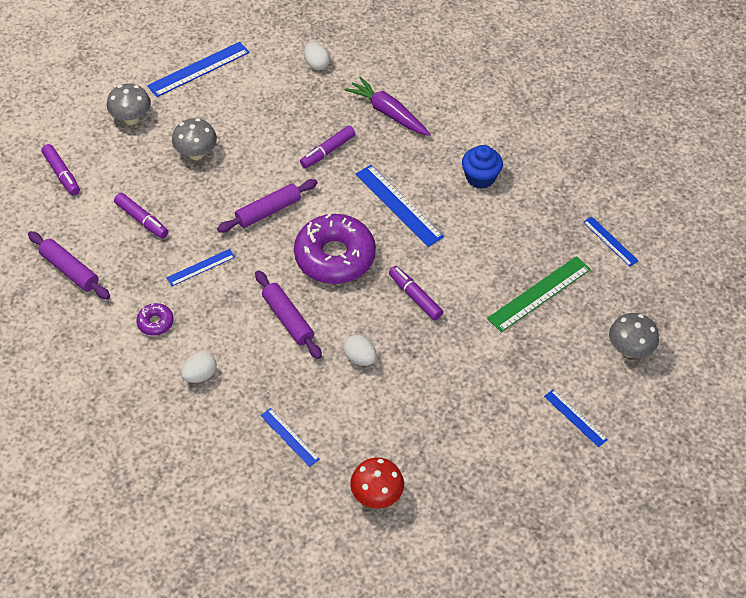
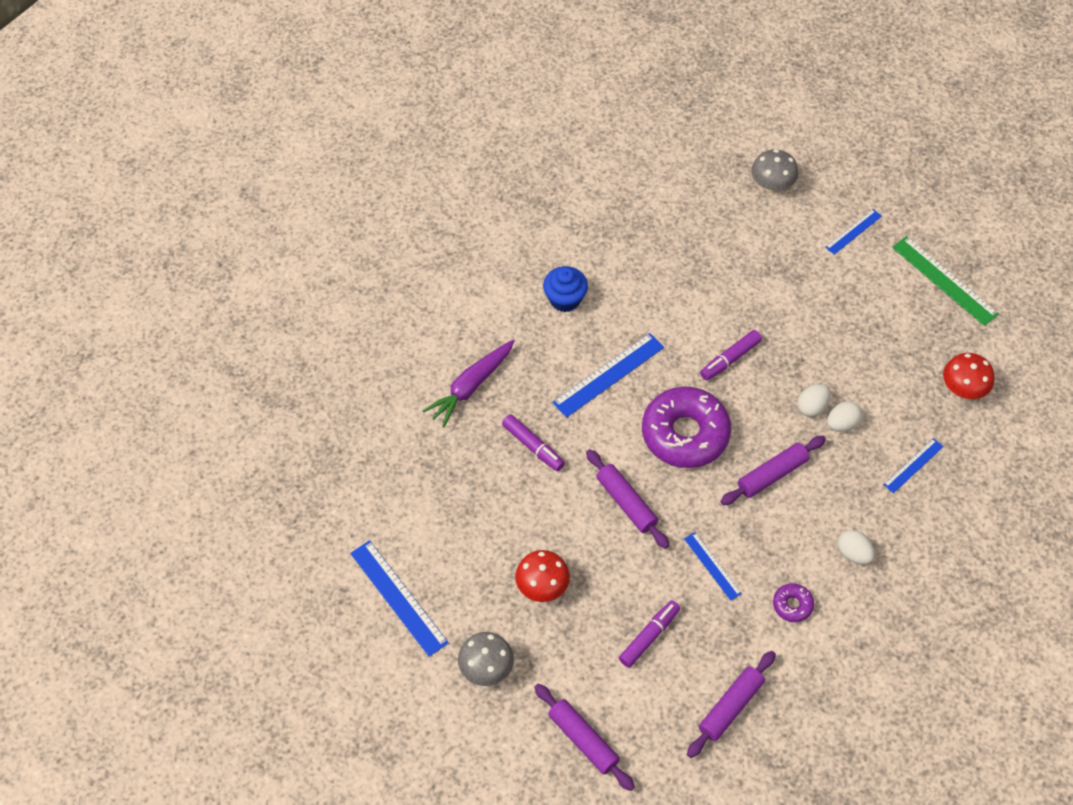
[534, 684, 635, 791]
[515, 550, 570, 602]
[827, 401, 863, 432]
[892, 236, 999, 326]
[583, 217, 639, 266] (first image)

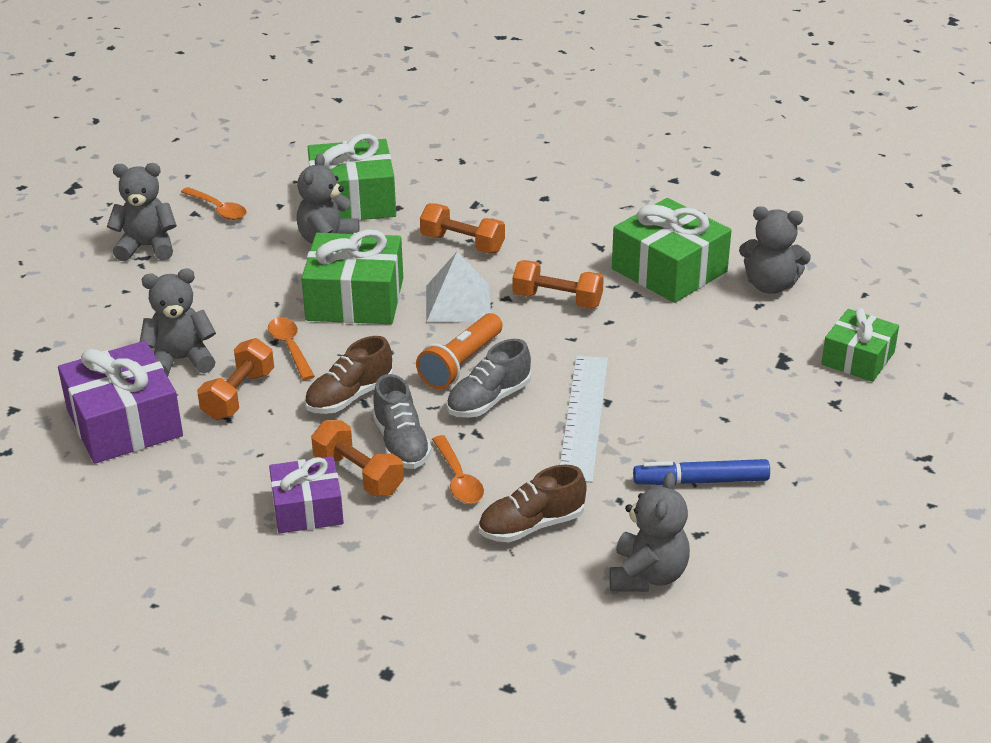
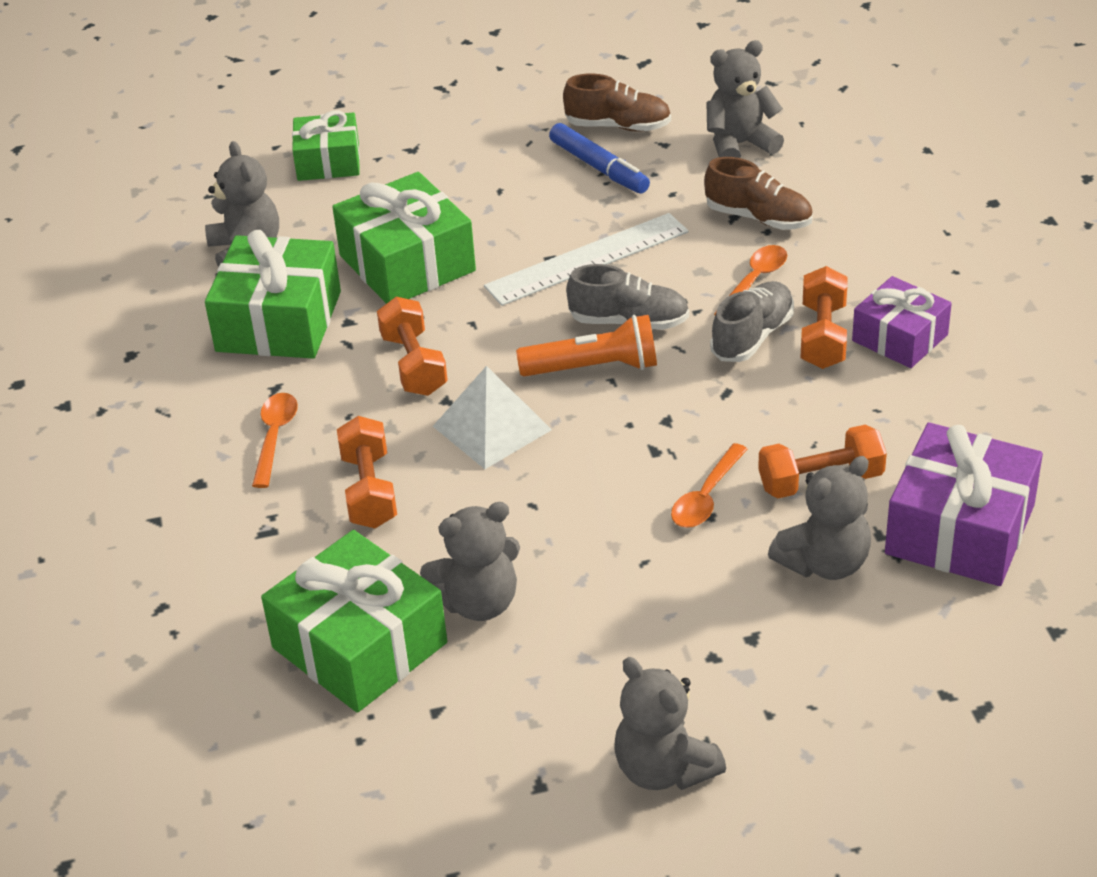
[768, 456, 871, 580]
[252, 393, 298, 488]
[332, 172, 476, 304]
[563, 73, 671, 132]

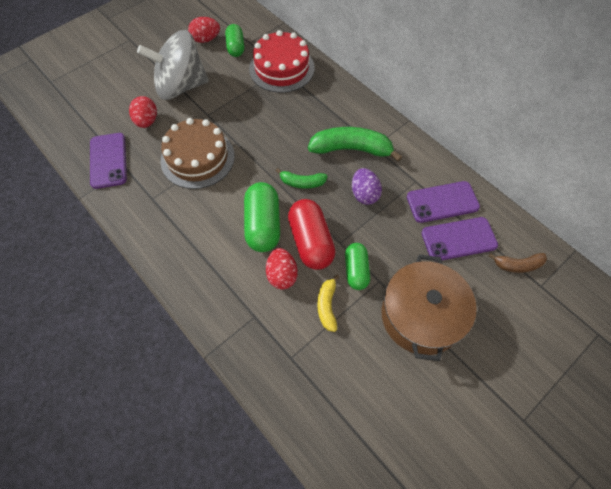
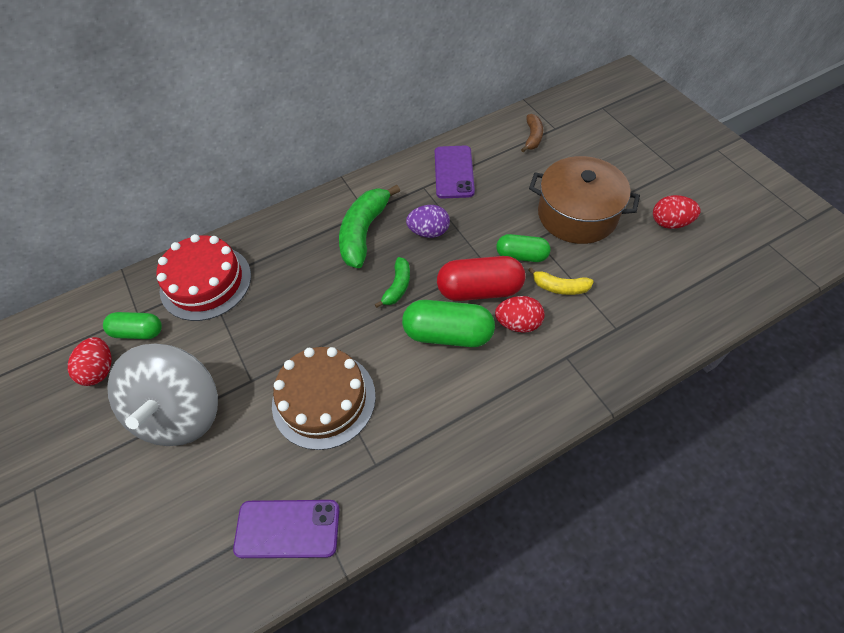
[653, 195, 701, 229]
[422, 217, 498, 260] (first image)

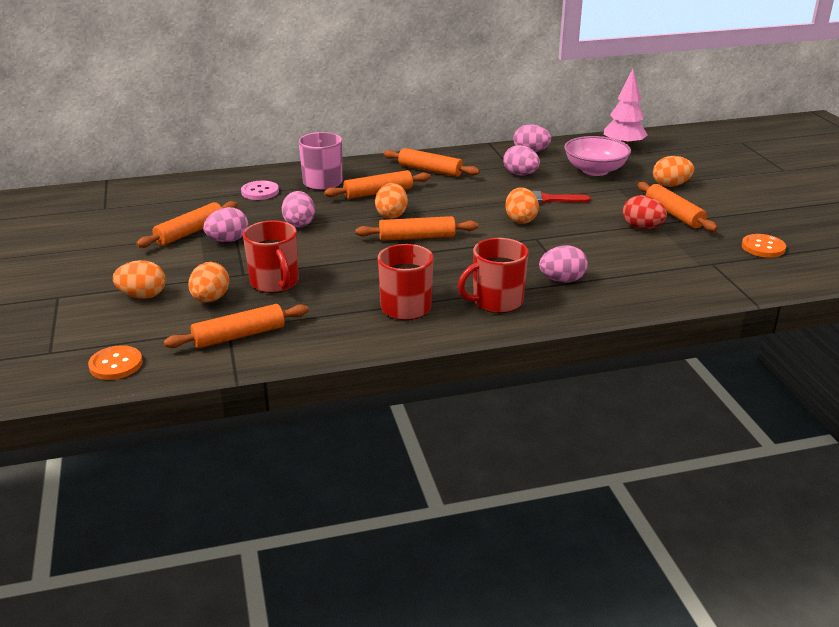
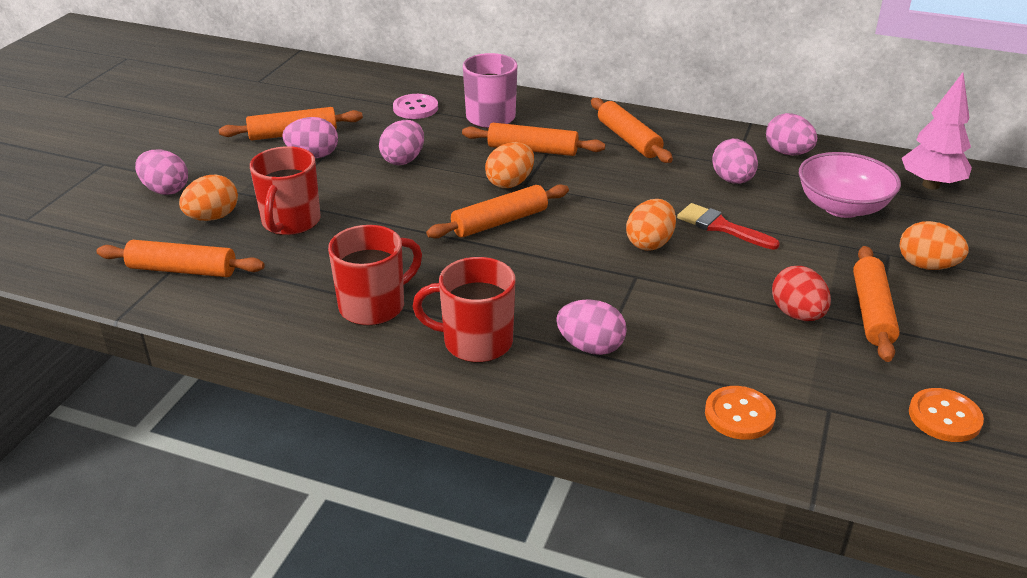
[705, 386, 776, 440]
[135, 150, 188, 195]
[426, 184, 569, 238]

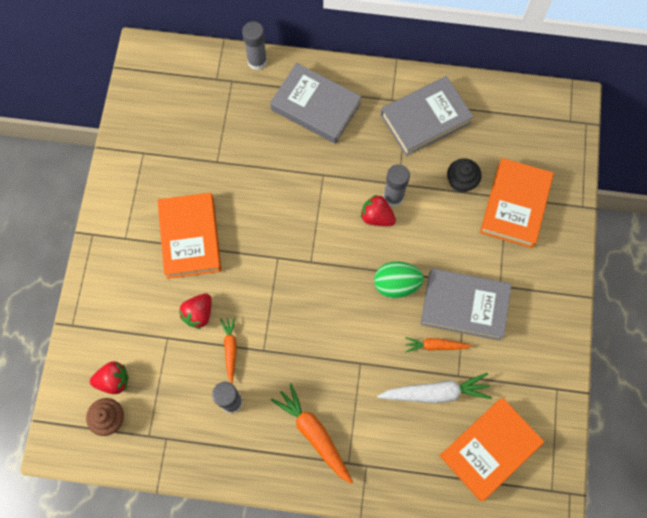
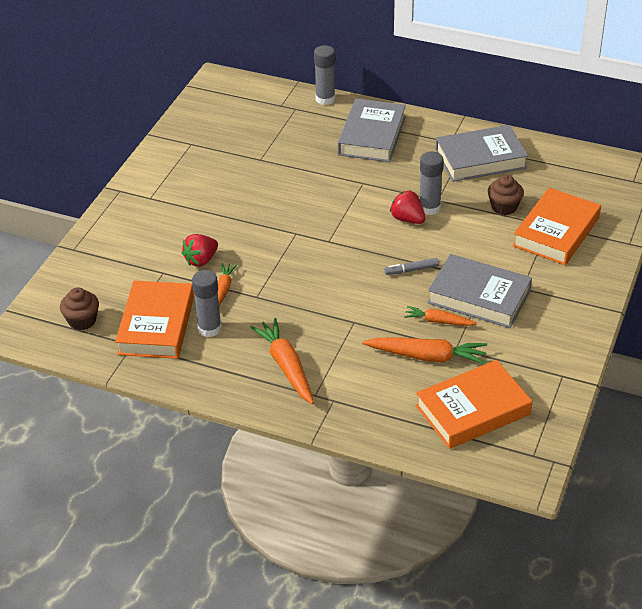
[90, 361, 129, 394] (first image)
[115, 281, 194, 359]
[338, 99, 406, 162]
[385, 258, 439, 275]
[362, 337, 487, 365]
[488, 175, 524, 215]

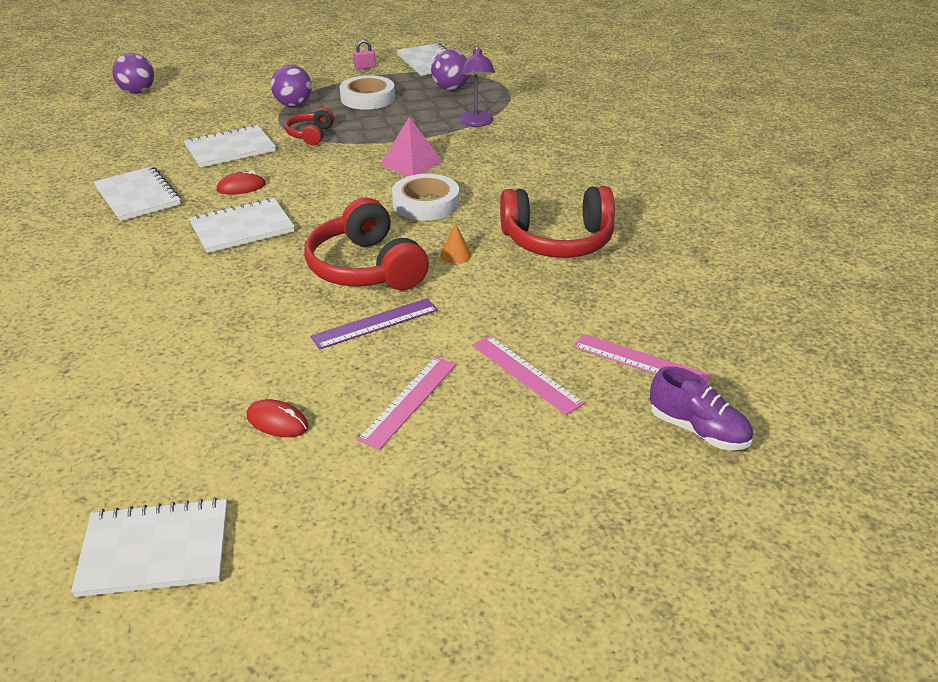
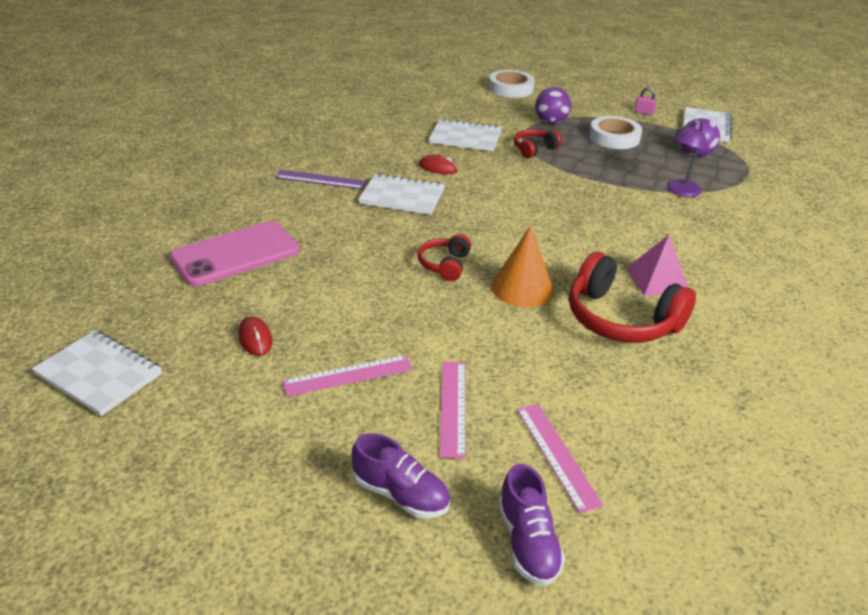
[94, 166, 181, 221] (first image)
[112, 53, 154, 94] (first image)
[418, 234, 471, 281]
[275, 170, 367, 190]
[626, 235, 688, 296]
[489, 70, 535, 98]
[491, 226, 554, 307]
[170, 221, 300, 286]
[351, 433, 450, 518]

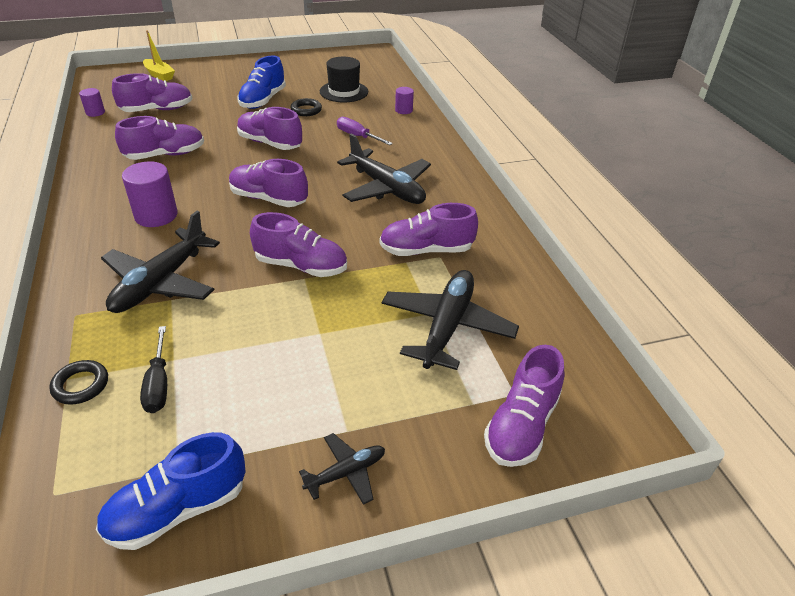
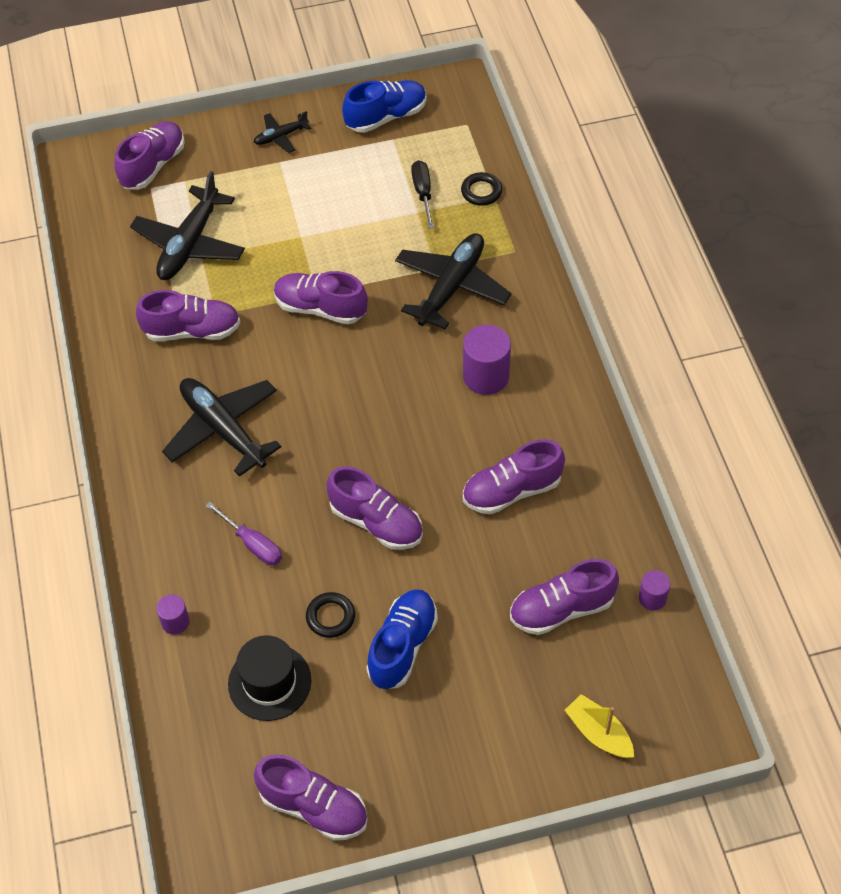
[254, 754, 368, 841]

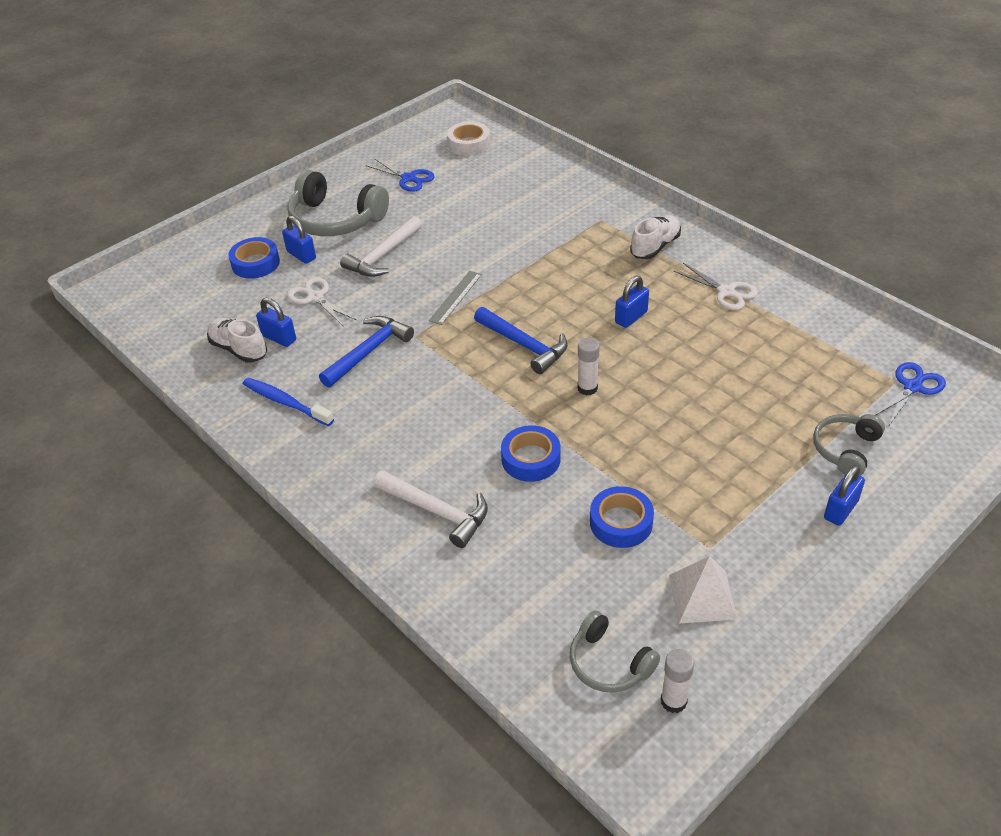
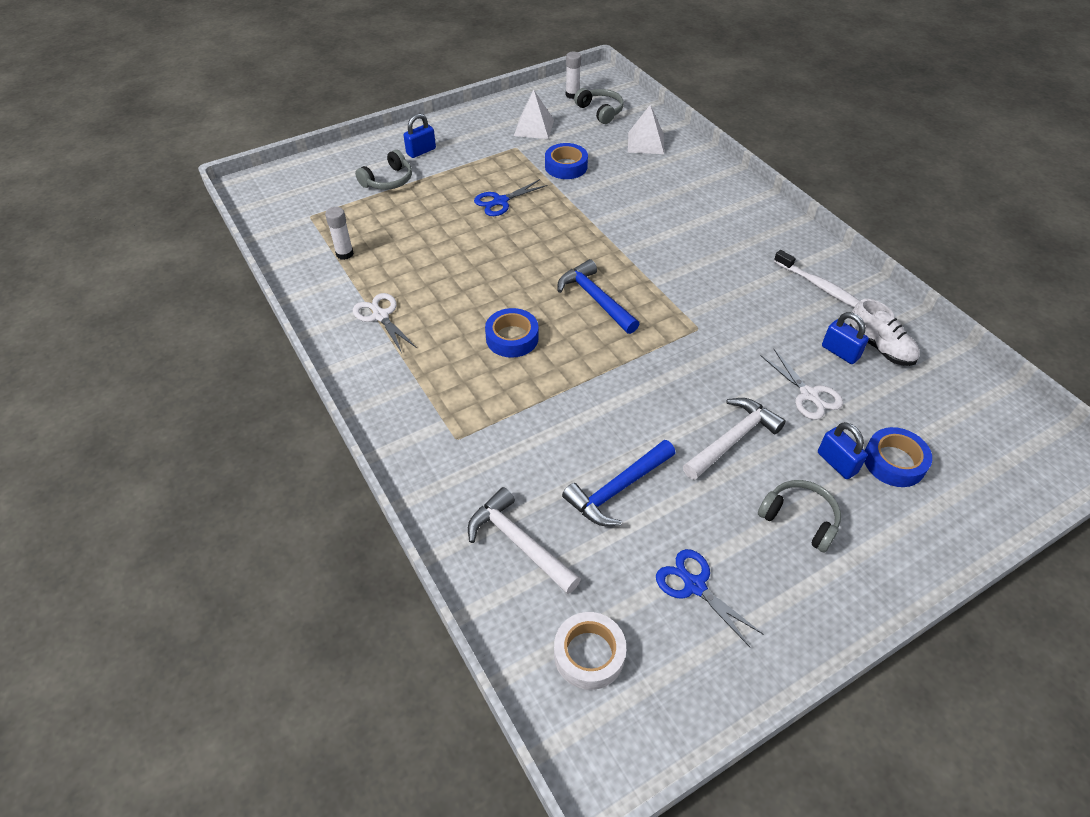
[774, 250, 860, 307]
[758, 480, 841, 553]
[562, 440, 676, 526]
[468, 487, 581, 594]
[429, 271, 482, 325] (first image)
[485, 308, 539, 358]
[325, 207, 354, 260]
[615, 276, 649, 328] (first image)
[630, 215, 681, 259] (first image)
[474, 179, 548, 216]
[628, 105, 664, 154]

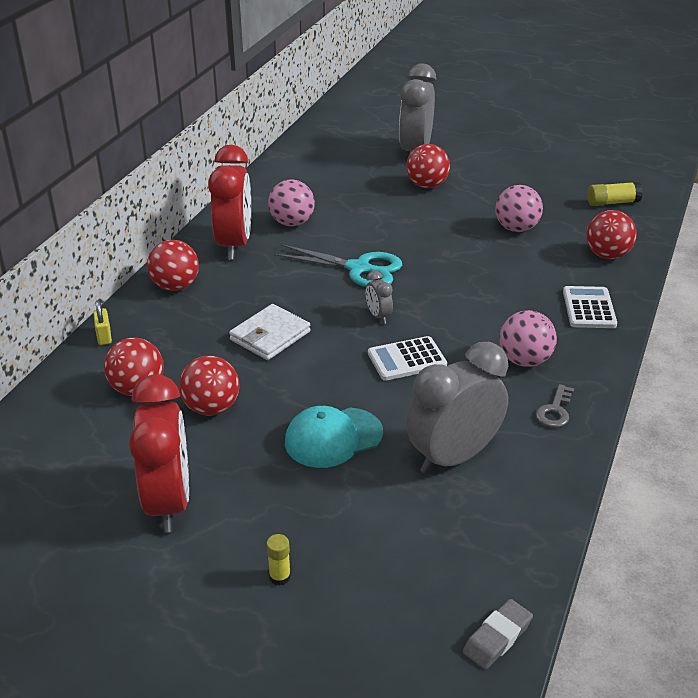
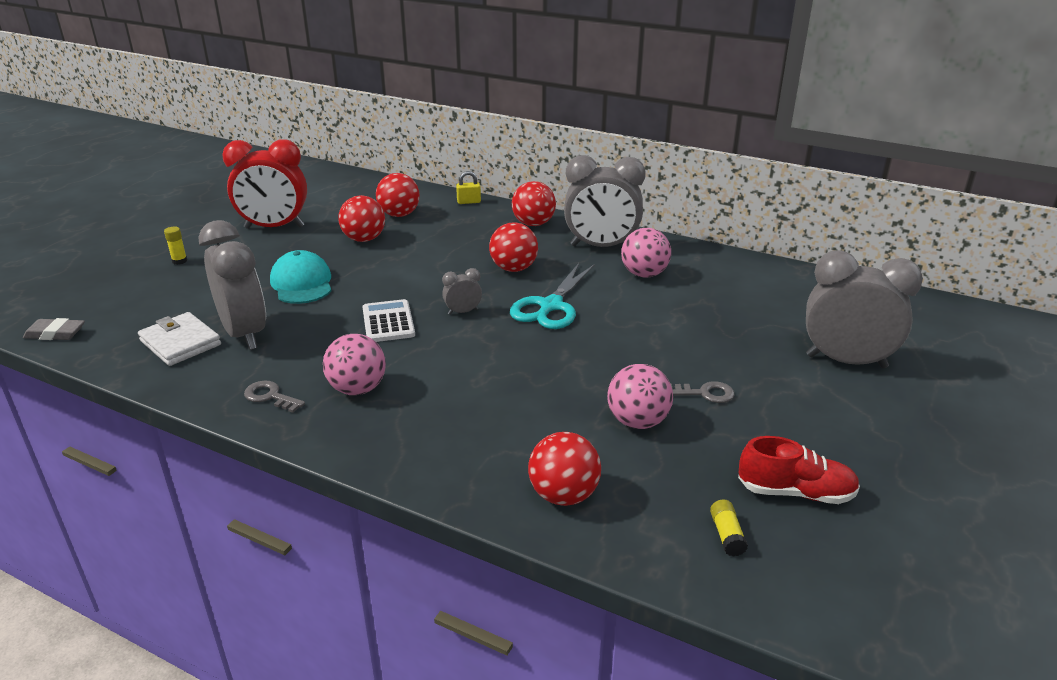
[564, 155, 646, 247]
[138, 312, 221, 366]
[489, 222, 538, 272]
[23, 318, 85, 340]
[563, 286, 617, 328] (first image)
[710, 500, 748, 557]
[670, 381, 734, 403]
[738, 436, 860, 504]

